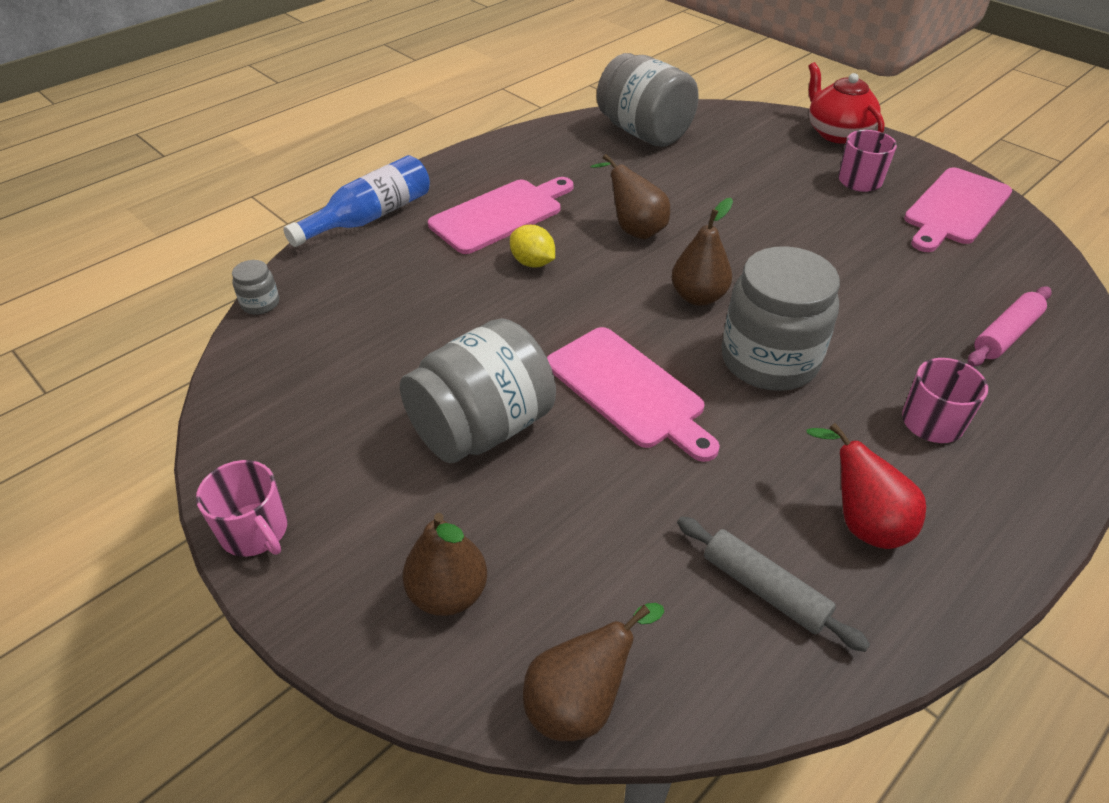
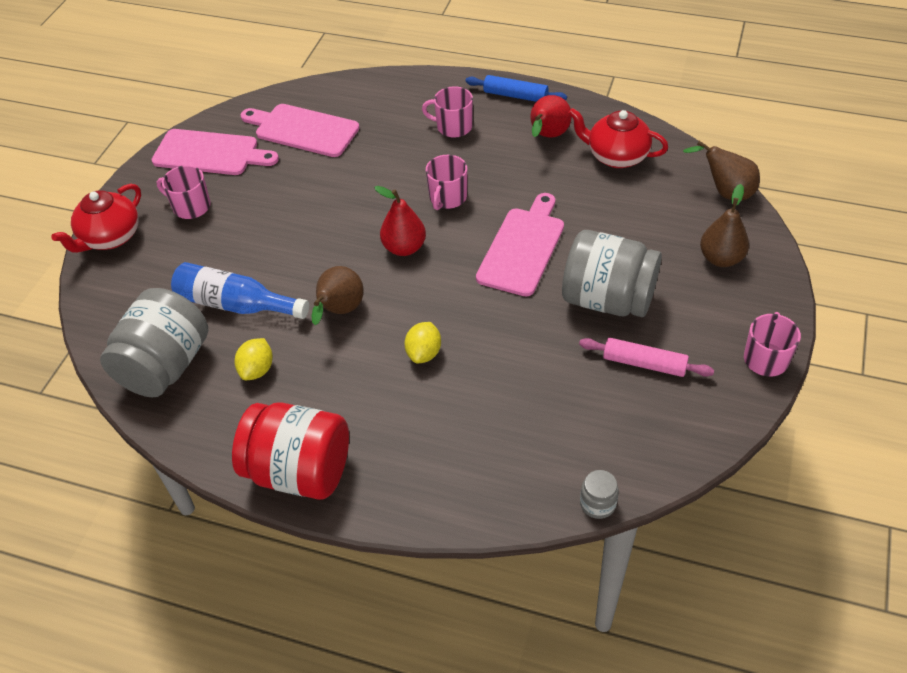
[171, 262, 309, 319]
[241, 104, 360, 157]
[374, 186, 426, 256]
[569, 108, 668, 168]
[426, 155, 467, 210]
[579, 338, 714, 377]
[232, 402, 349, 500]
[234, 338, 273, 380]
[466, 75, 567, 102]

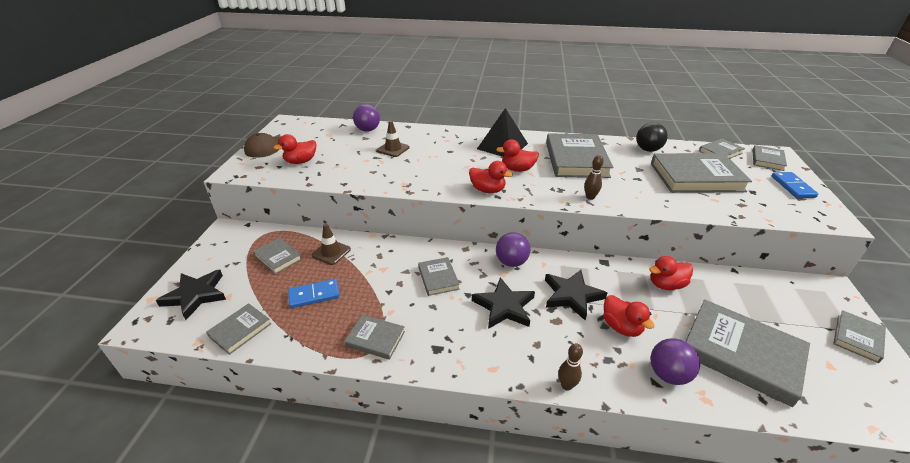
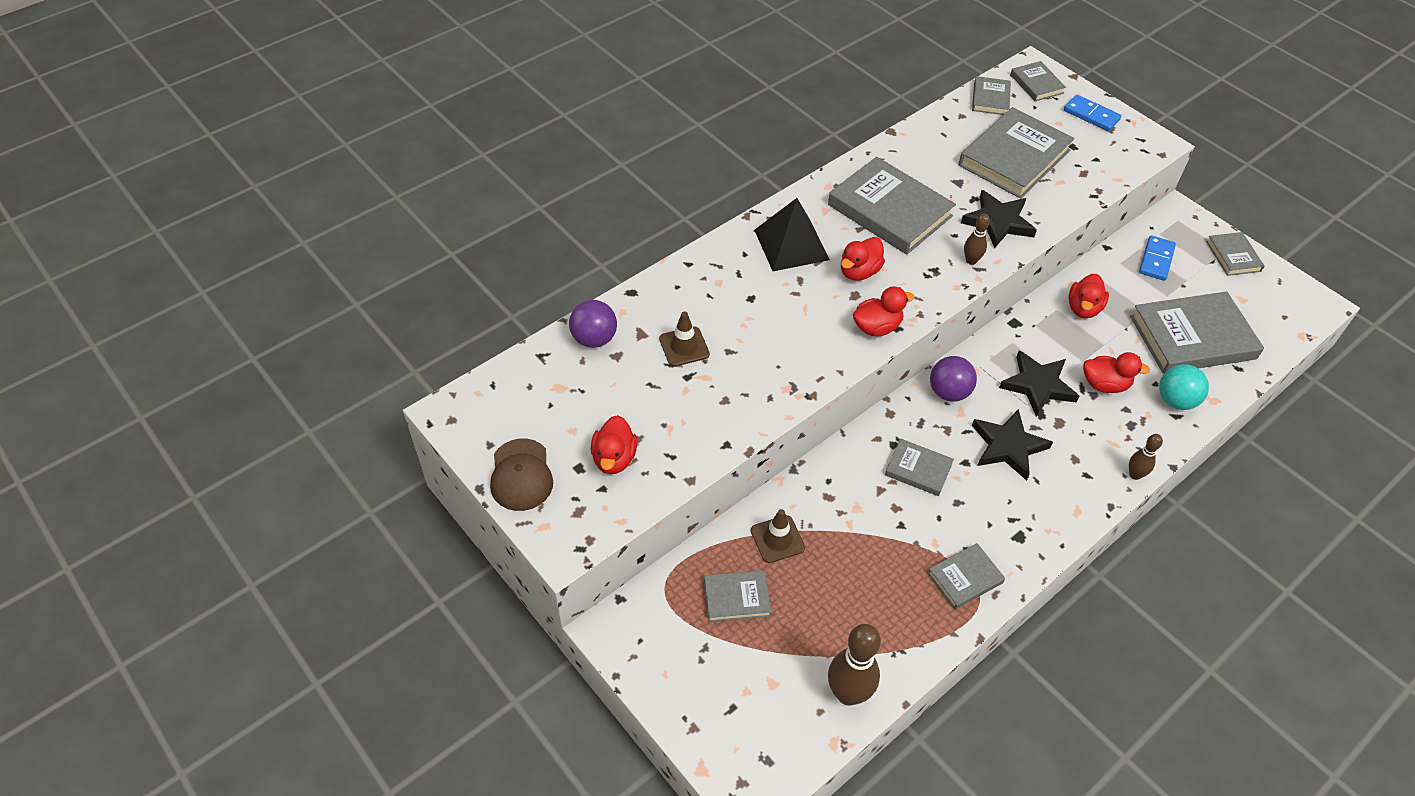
[961, 190, 1037, 249]
[828, 624, 881, 706]
[1139, 235, 1176, 281]
[636, 122, 668, 152] (first image)
[1159, 364, 1209, 410]

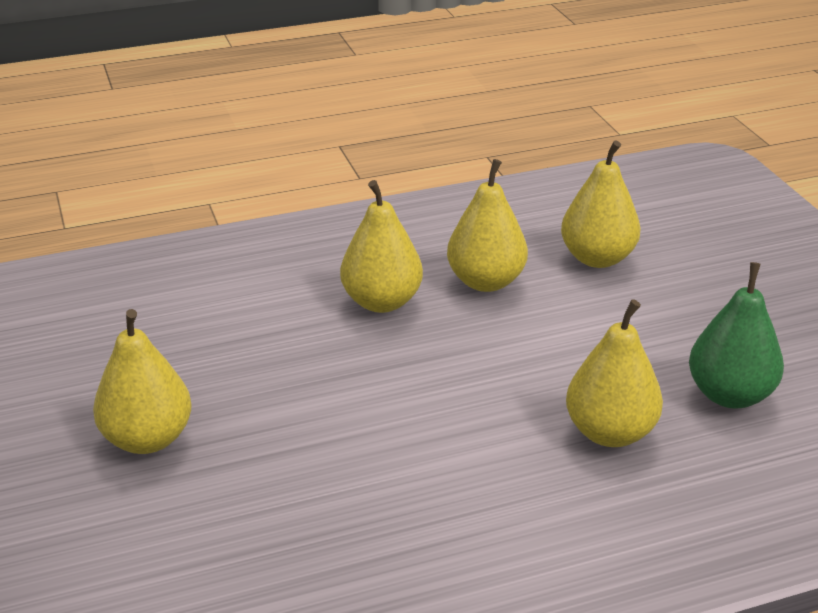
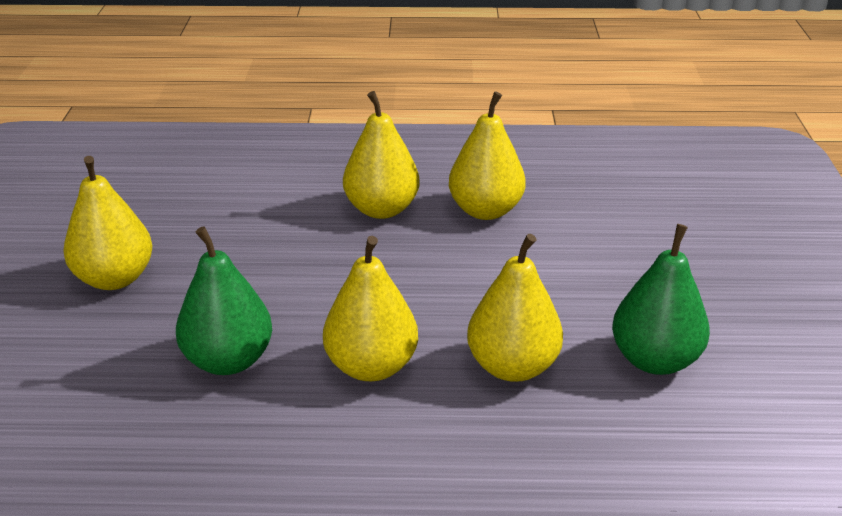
[323, 236, 418, 381]
[176, 226, 272, 375]

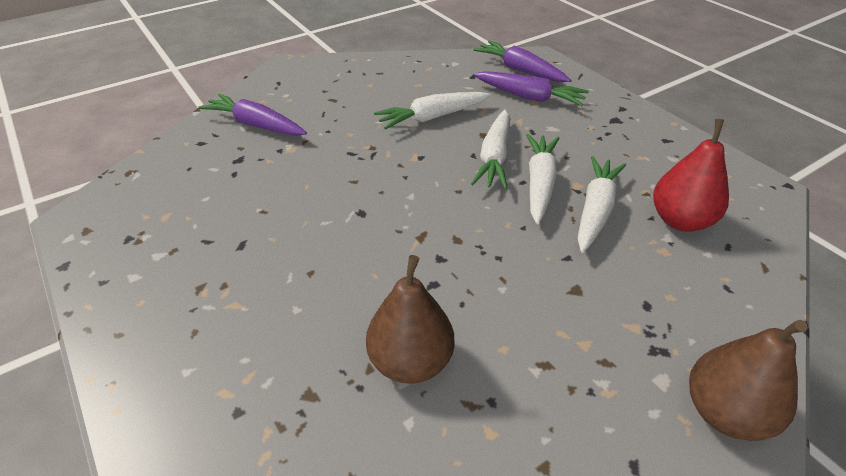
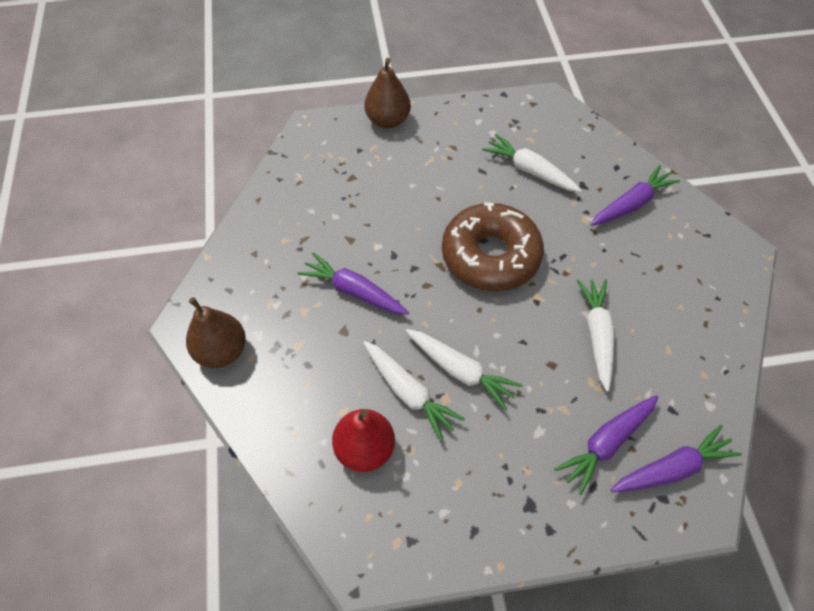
[364, 58, 411, 128]
[482, 134, 582, 192]
[297, 252, 409, 315]
[442, 202, 544, 292]

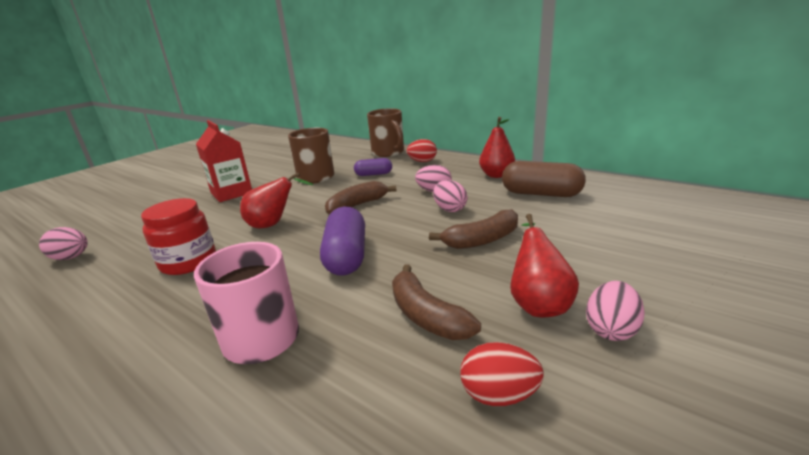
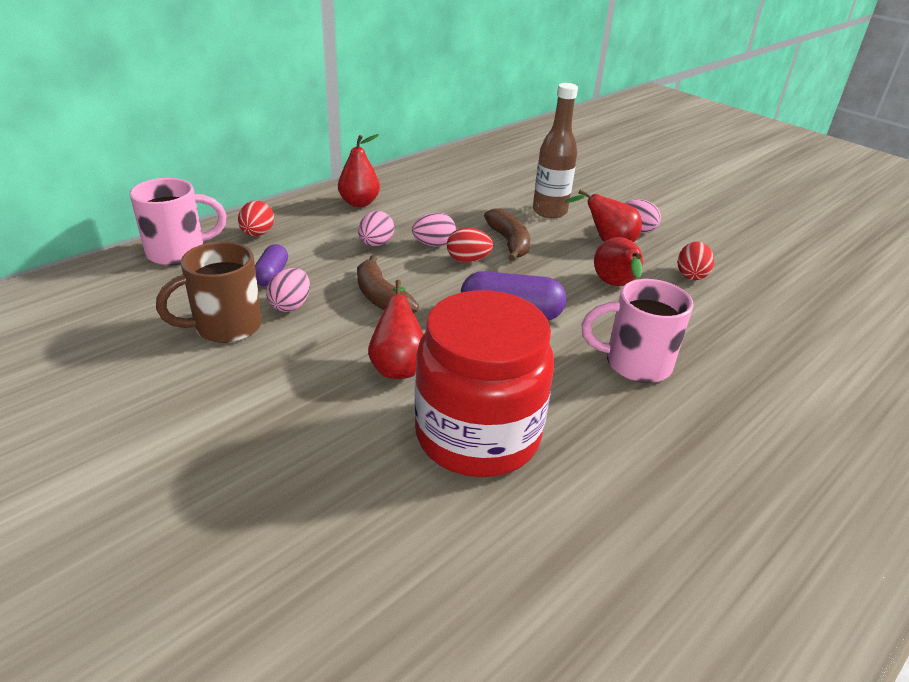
[266, 268, 310, 312]
[414, 290, 554, 477]
[196, 120, 252, 202] (first image)
[130, 178, 227, 266]
[594, 237, 643, 286]
[502, 161, 586, 197] (first image)
[447, 228, 493, 263]
[533, 83, 578, 218]

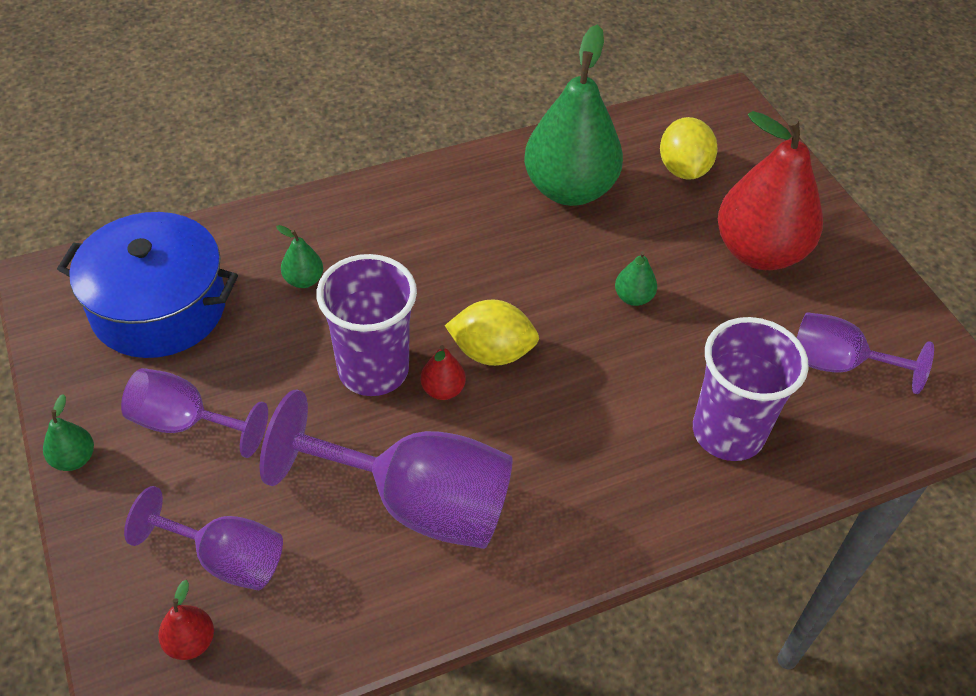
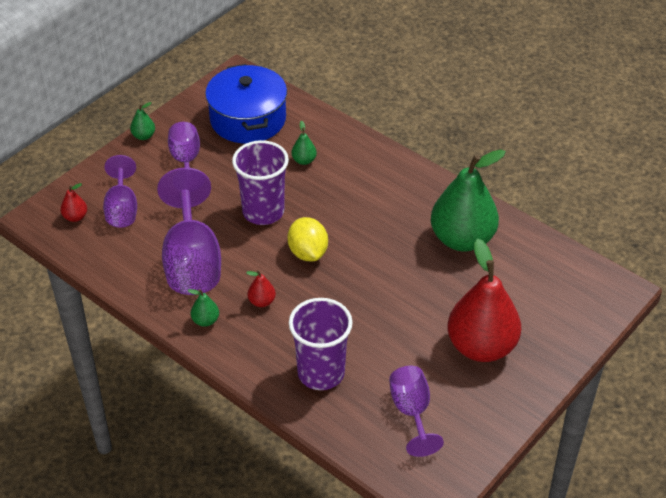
[246, 270, 276, 307]
[188, 289, 219, 327]
[660, 117, 718, 180] (first image)

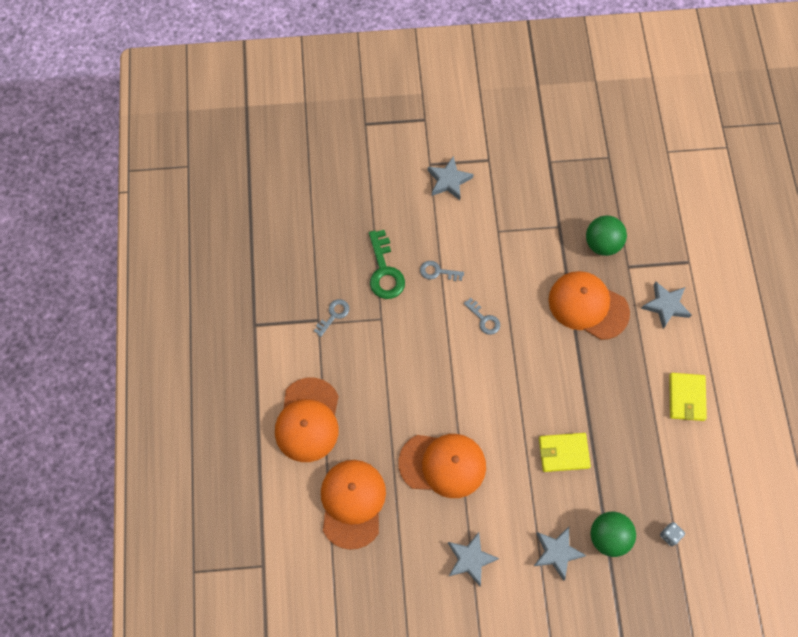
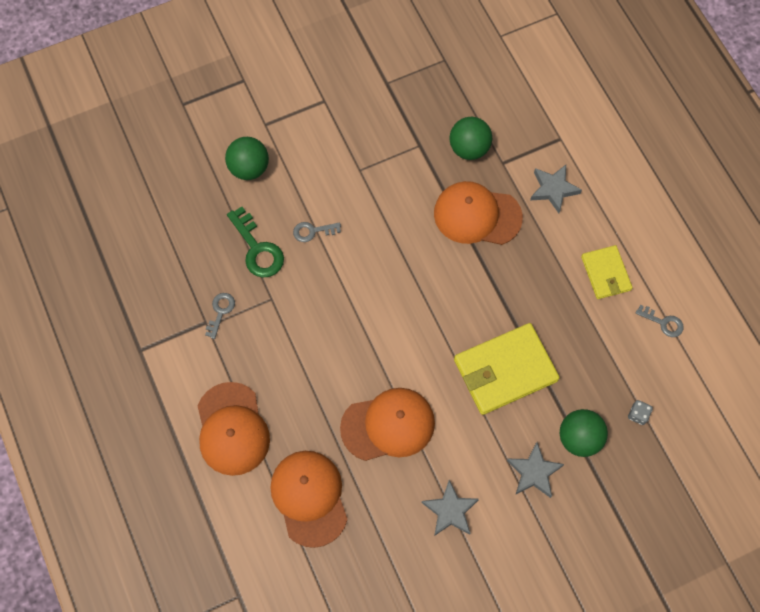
[428, 156, 474, 200] (first image)
[635, 305, 684, 337]
[454, 323, 560, 415]
[225, 137, 269, 180]

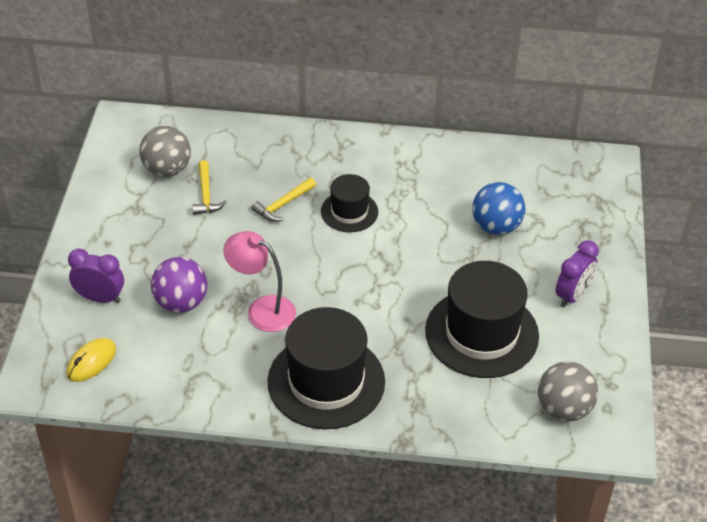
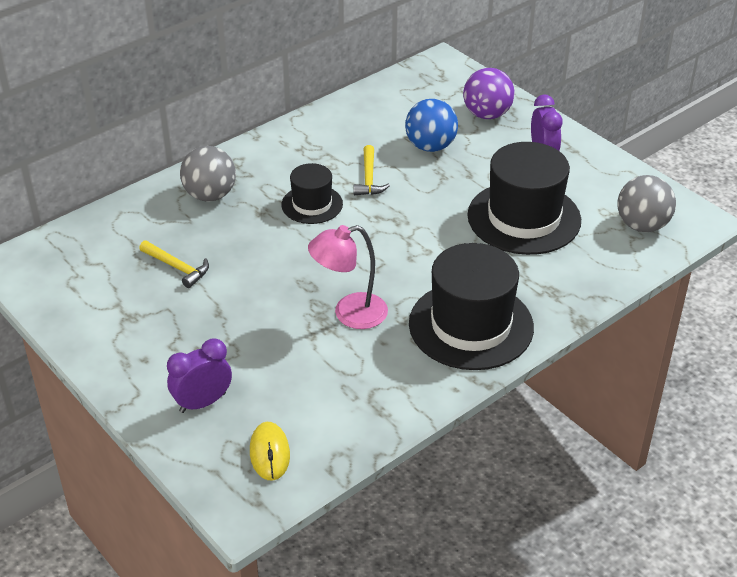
[180, 146, 236, 202]
[463, 68, 514, 119]
[354, 145, 390, 195]

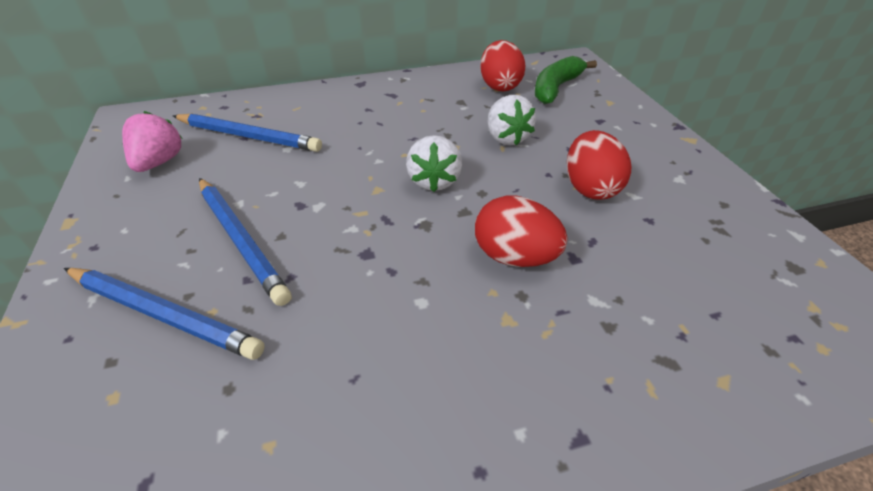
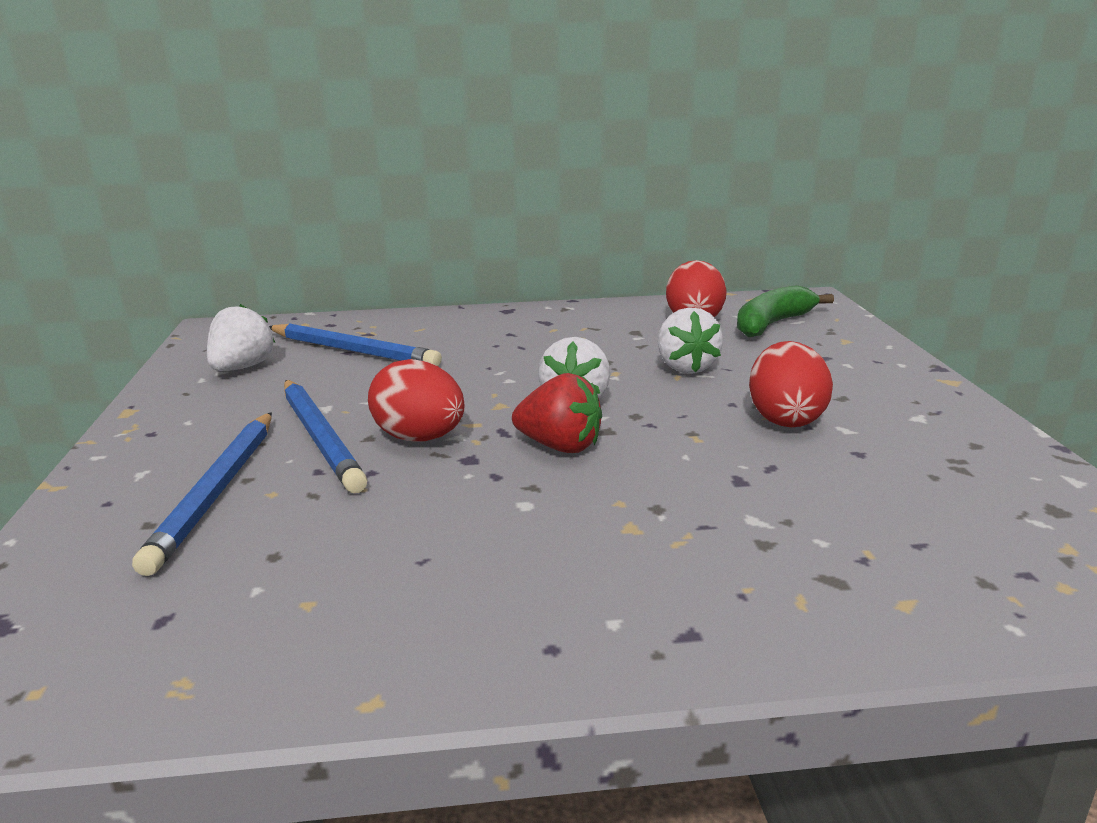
[132, 412, 272, 576]
[207, 304, 275, 371]
[368, 359, 465, 441]
[512, 373, 602, 453]

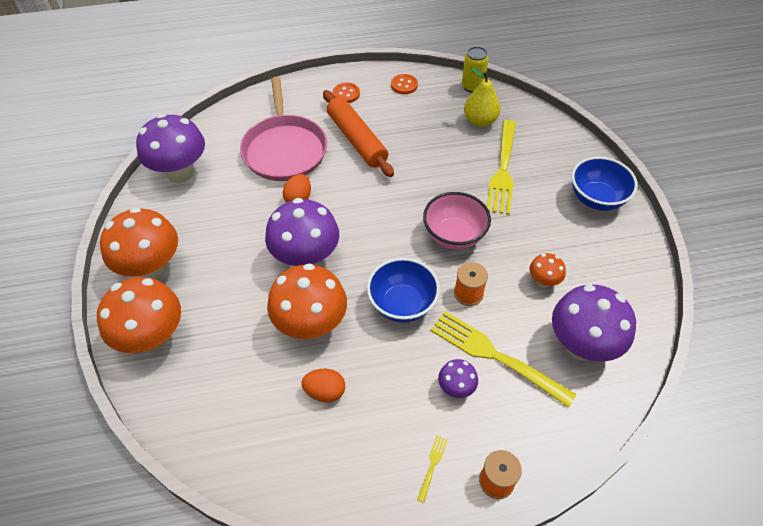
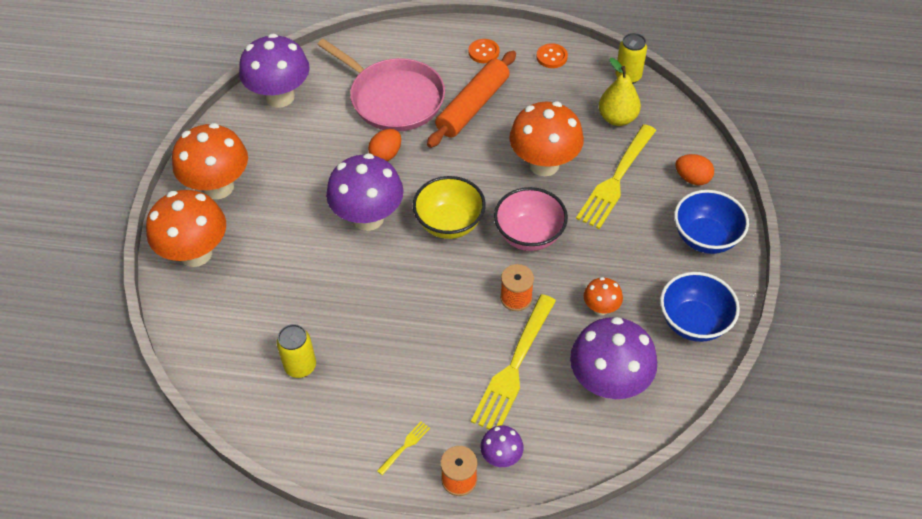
[317, 39, 445, 132]
[509, 101, 584, 176]
[675, 154, 714, 185]
[427, 51, 516, 148]
[660, 272, 740, 342]
[471, 294, 556, 430]
[480, 425, 524, 467]
[276, 324, 316, 378]
[413, 176, 486, 239]

